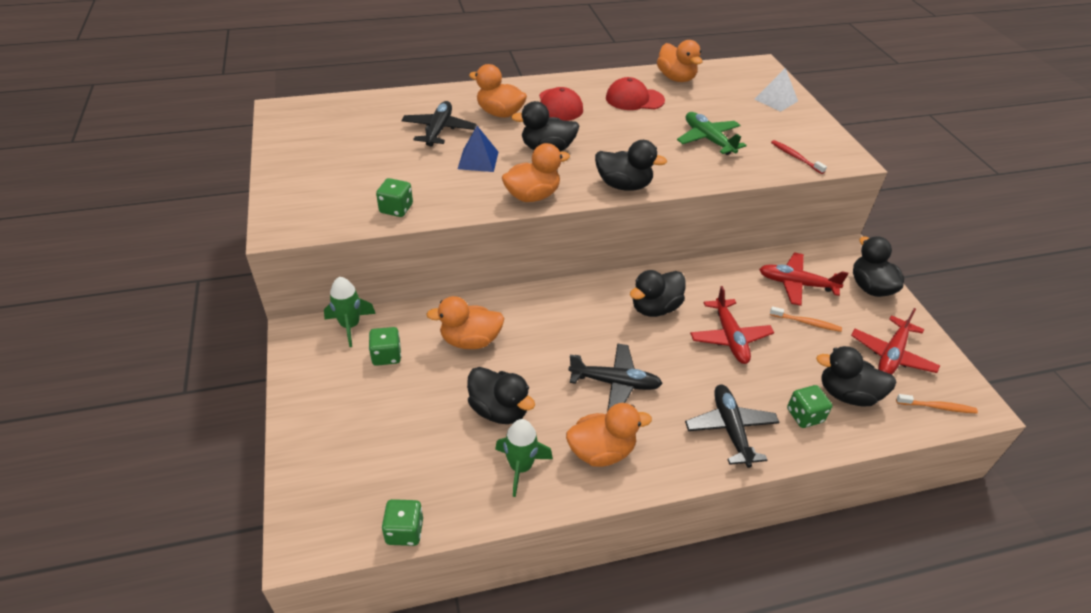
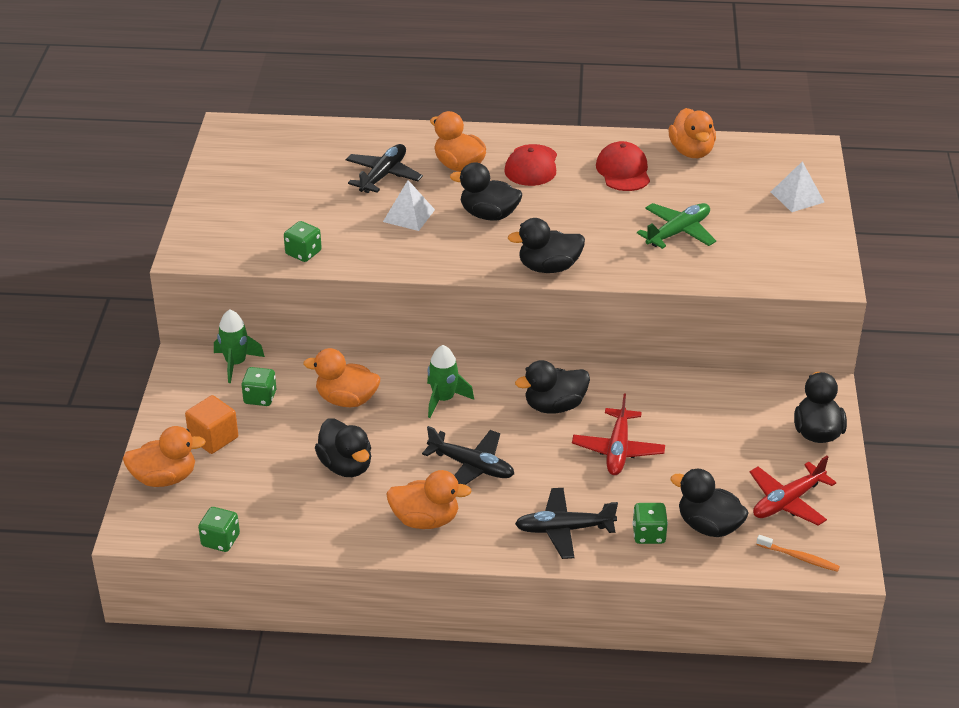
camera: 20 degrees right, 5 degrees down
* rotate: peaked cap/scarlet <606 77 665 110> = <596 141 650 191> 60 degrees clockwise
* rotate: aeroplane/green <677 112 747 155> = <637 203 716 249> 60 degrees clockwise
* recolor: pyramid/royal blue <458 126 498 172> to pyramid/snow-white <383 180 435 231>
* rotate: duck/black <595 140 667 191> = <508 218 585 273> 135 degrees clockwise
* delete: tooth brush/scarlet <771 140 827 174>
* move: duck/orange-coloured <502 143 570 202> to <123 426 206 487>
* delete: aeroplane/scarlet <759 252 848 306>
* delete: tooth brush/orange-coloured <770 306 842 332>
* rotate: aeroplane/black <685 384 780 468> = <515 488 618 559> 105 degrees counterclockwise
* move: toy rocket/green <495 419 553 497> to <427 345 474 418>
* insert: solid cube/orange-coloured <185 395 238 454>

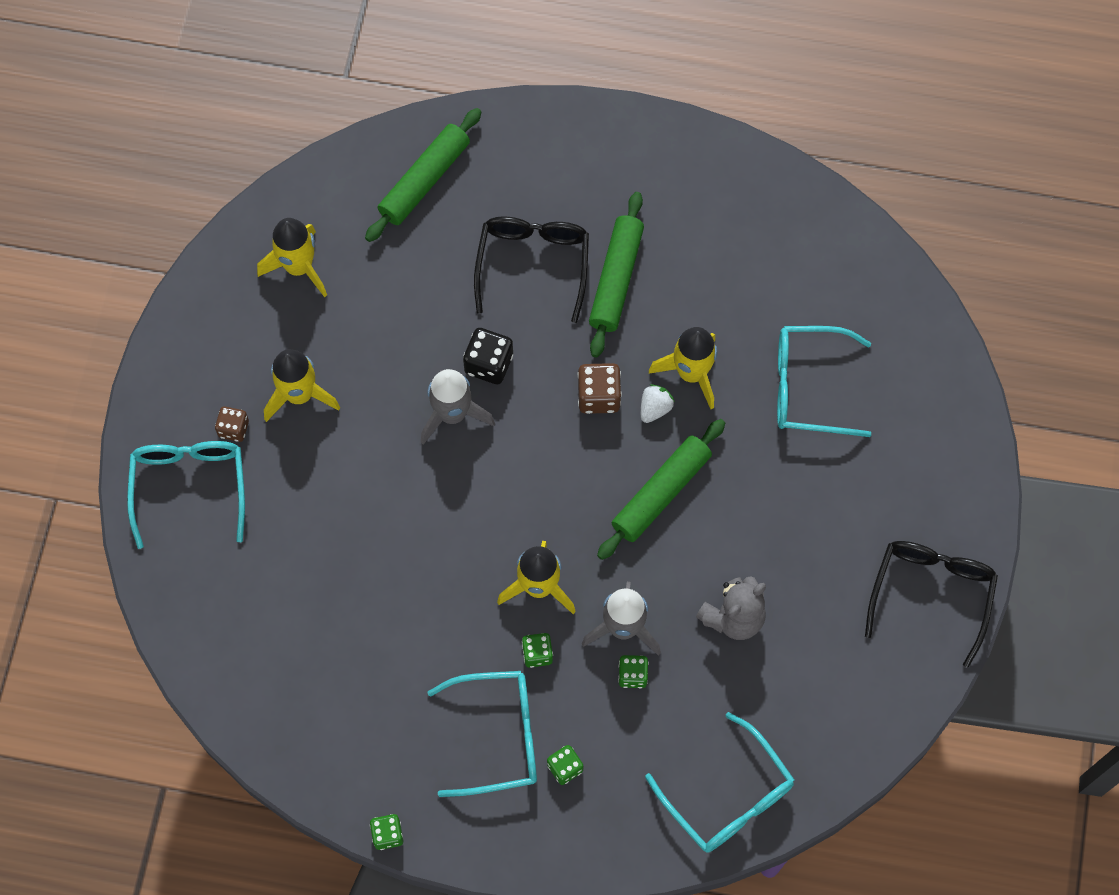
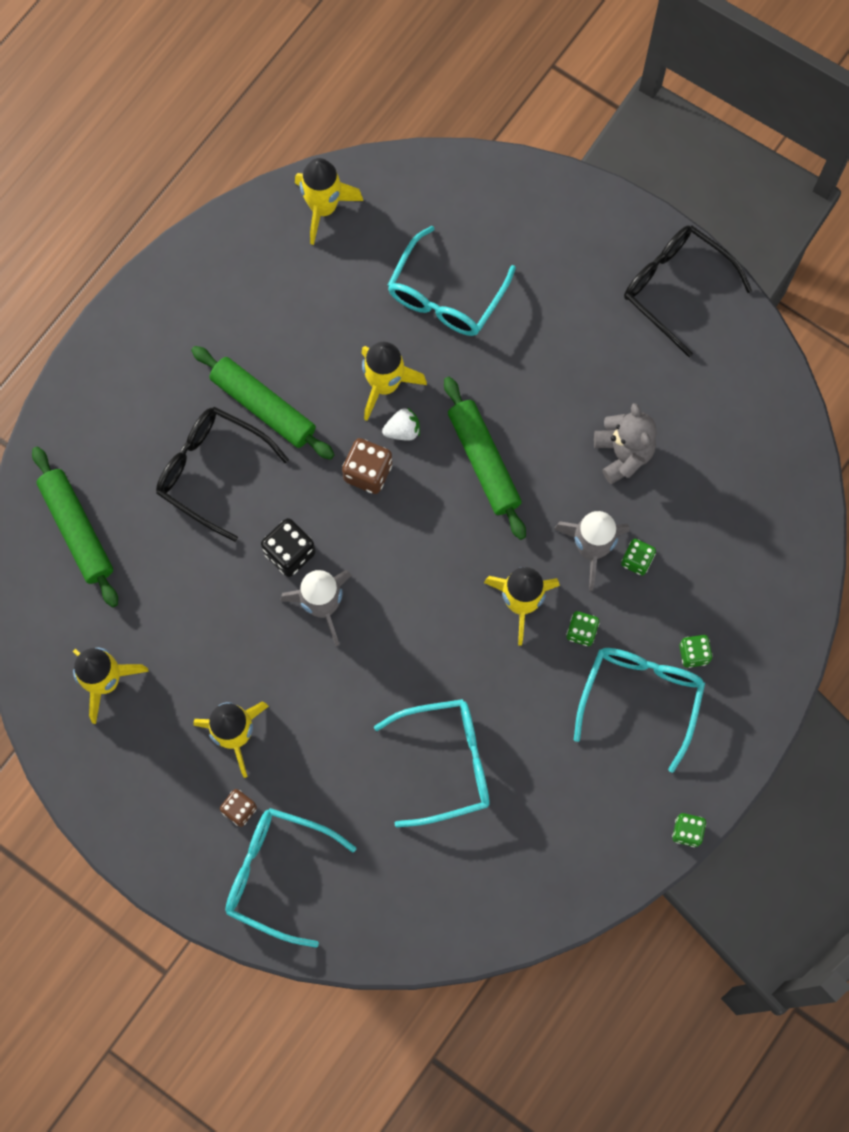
camera: 65 degrees left, 5 degrees up
* rotate: toy strawberry/snow-white <641 384 675 423> = <382 407 420 441> 105 degrees clockwise
* move: eyeglasses/turquoise <645 712 794 853> to <374 699 490 827>
* insert: toy rocket/bright yellow <295 158 363 245>

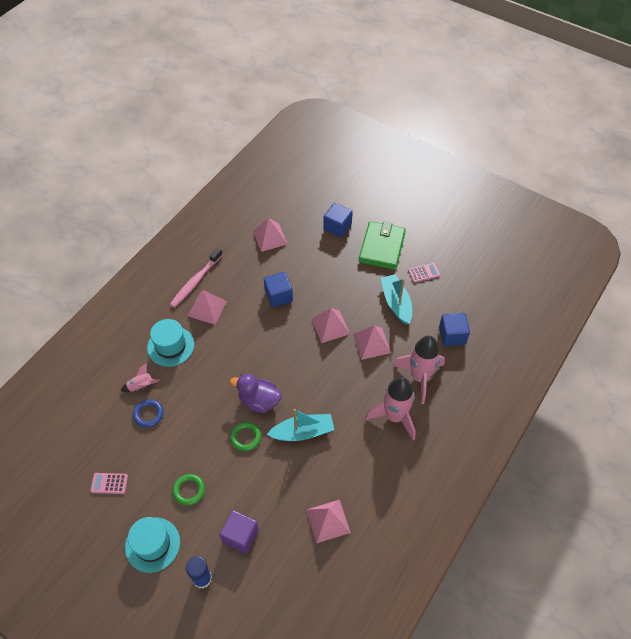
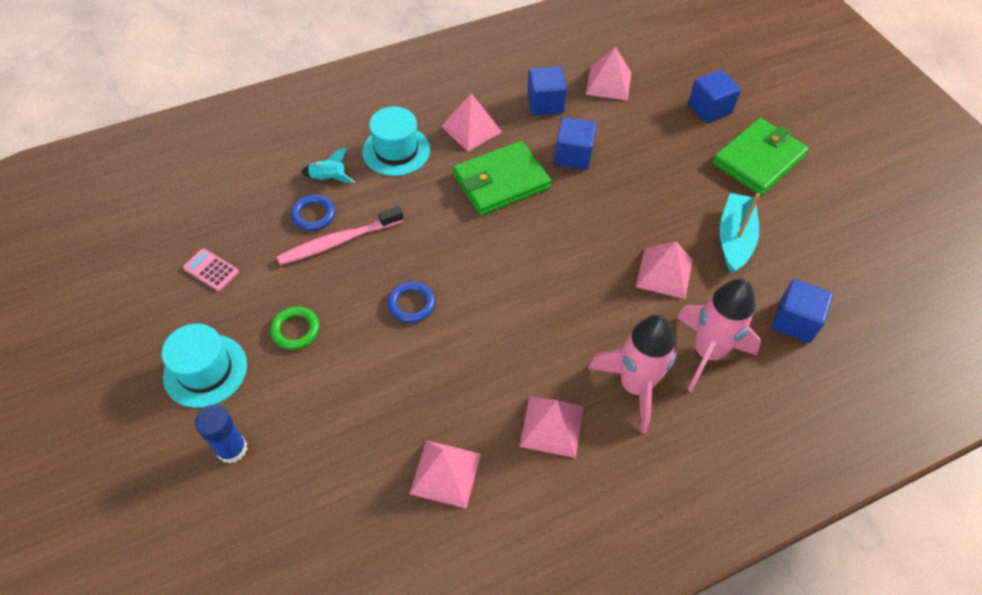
camera: 30 degrees right, 0 degrees up
* move: tooth brush/rosy <170 248 223 308> to <277 206 404 265>
* delete: calculator/rosy <408 263 440 283>
* move: pyramid/rosy <312 308 350 343> to <519 396 583 458>
* recolor: toy rocket/rosy <121 363 160 392> to toy rocket/turquoise <301 148 355 183>
* delete: duck/royal purple <230 374 281 413>
* delete: toy boat/turquoise <267 409 335 441>
* recolor: torus/green <230 422 261 451> to torus/royal blue <387 281 435 323>
* delete: solid cube/royal purple <220 510 259 554>
* insert: solid cube/royal blue <527 66 567 115>
* insert: wallet/green <453 141 551 215>

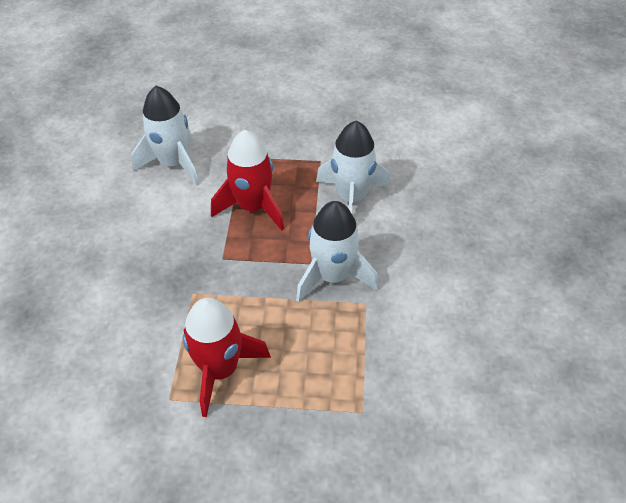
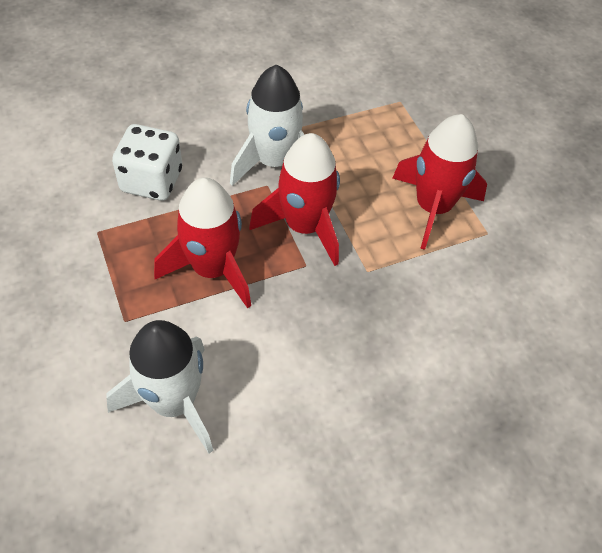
camera: 120 degrees left, 5 degrees up
* replace: toy rocket/snow-white <316 120 389 214> to dice/snow-white <112 124 182 201>
* insert: toy rocket/scarlet <249 133 340 266>

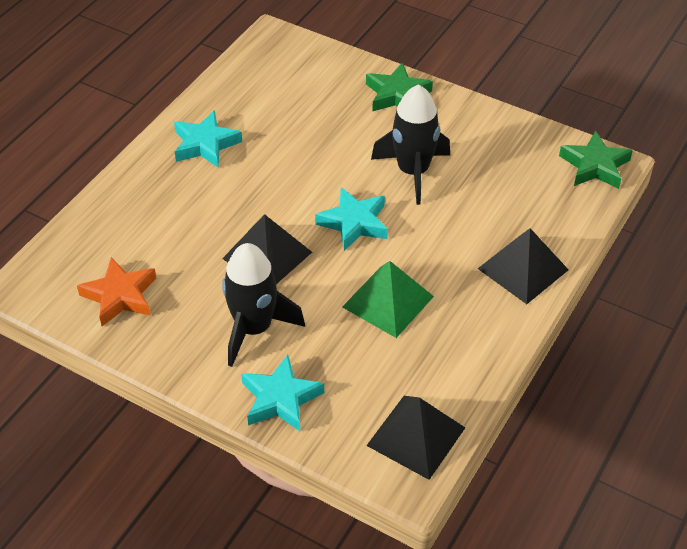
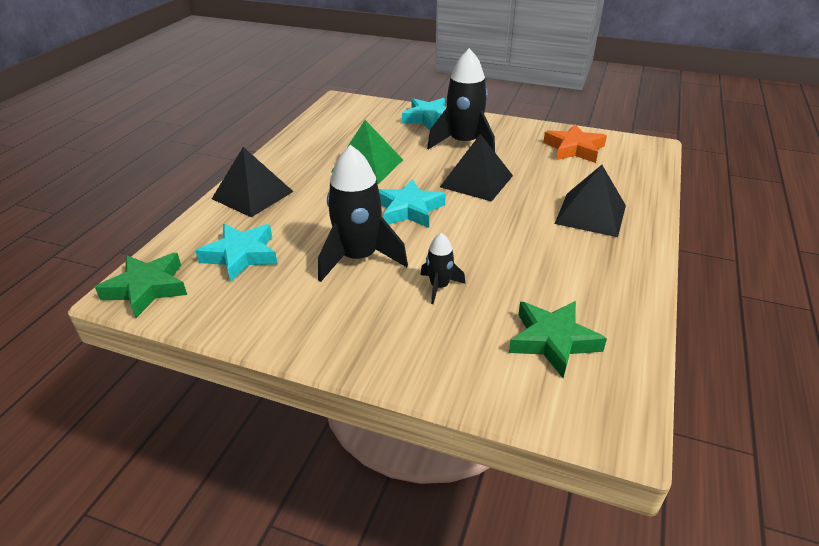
camera: 170 degrees right, 10 degrees down
* move: five-pointed star/green <366 62 433 112> to <509 301 607 378>
* move: five-pointed star/turquoise <174 110 242 168> to <195 224 277 282>
* move: pyramid/black <366 396 465 480> to <555 165 626 237>
* insert: toy rocket/black <420 233 465 304>

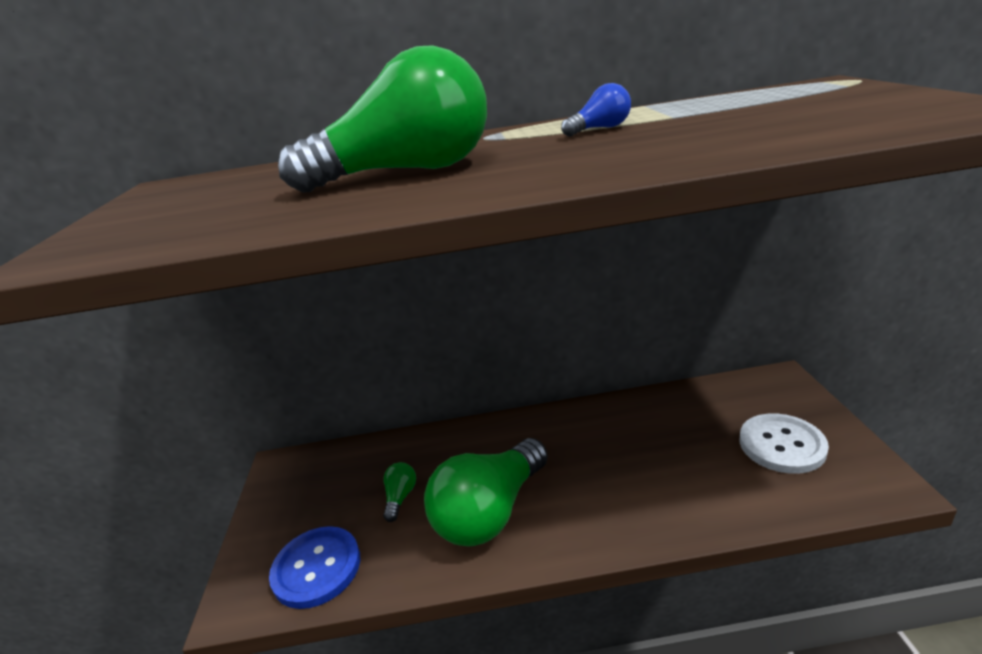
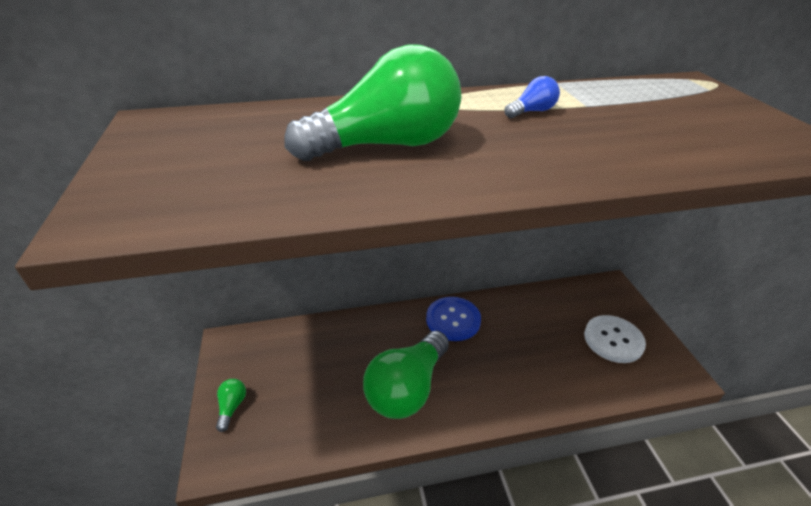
camera: 10 degrees left, 10 degrees up
* move: bulb/green <383 462 416 522> to <216 379 246 432>
* move: sewing button/royal blue <269 526 360 609> to <426 297 481 341>

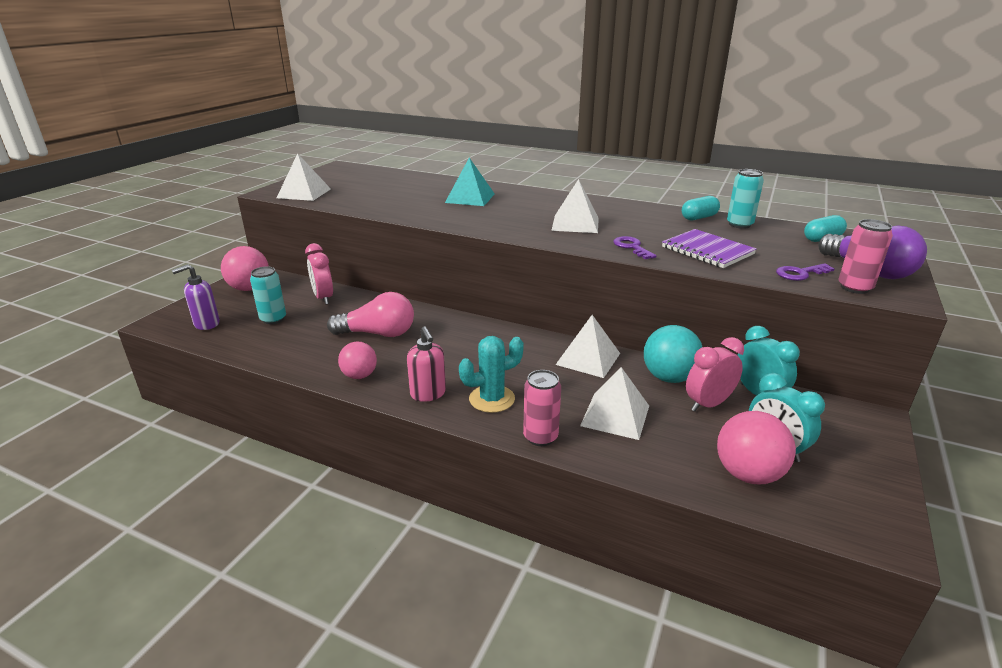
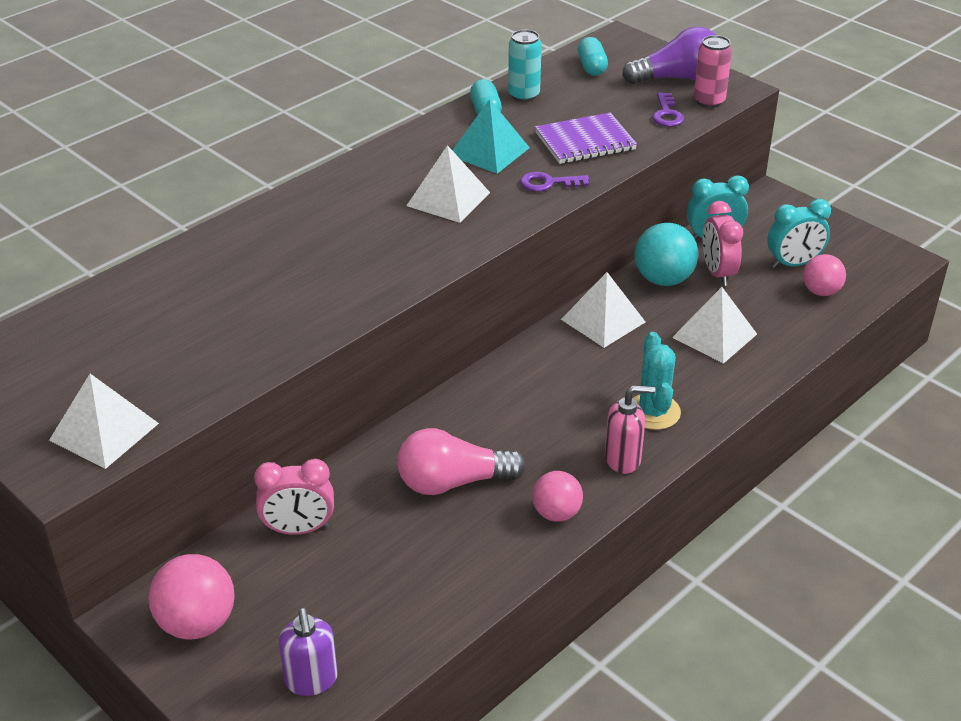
camera: 70 degrees left, 10 degrees up
* move: pyramid/turquoise <445 158 495 206> to <452 99 530 174>
* delete: can/turquoise <250 266 286 324>
* rotate: bulb/rosy <327 292 414 337> = <397 428 526 495> 120 degrees counterclockwise
* delete: can/rosy <523 370 561 446>
* resize: sphere/rosy <717 411 796 484> = <803 254 846 296> x0.66

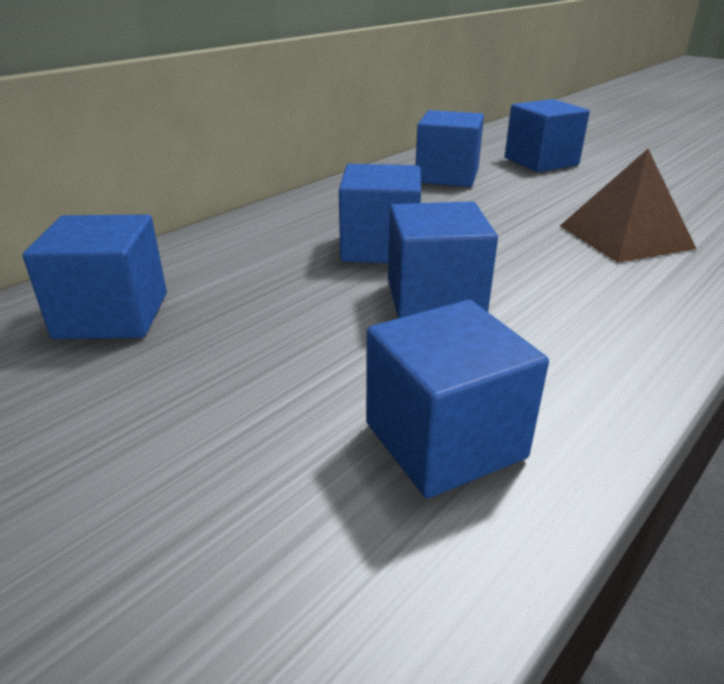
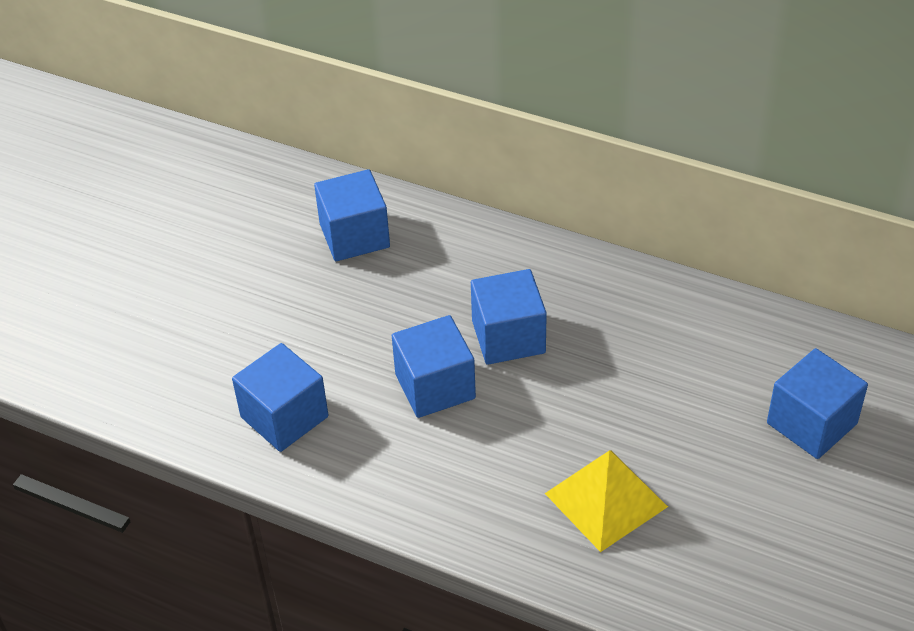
camera: 75 degrees right, 15 degrees up
* delete: solid cube/royal blue <416 110 484 187>
* recolor: pyramid/brown <560 149 696 263> to pyramid/bright yellow <545 450 668 552>

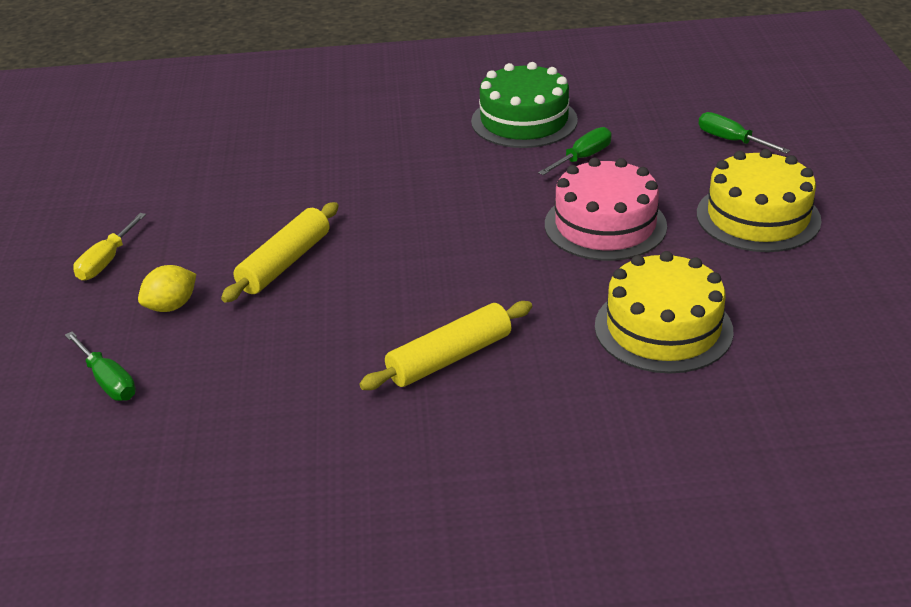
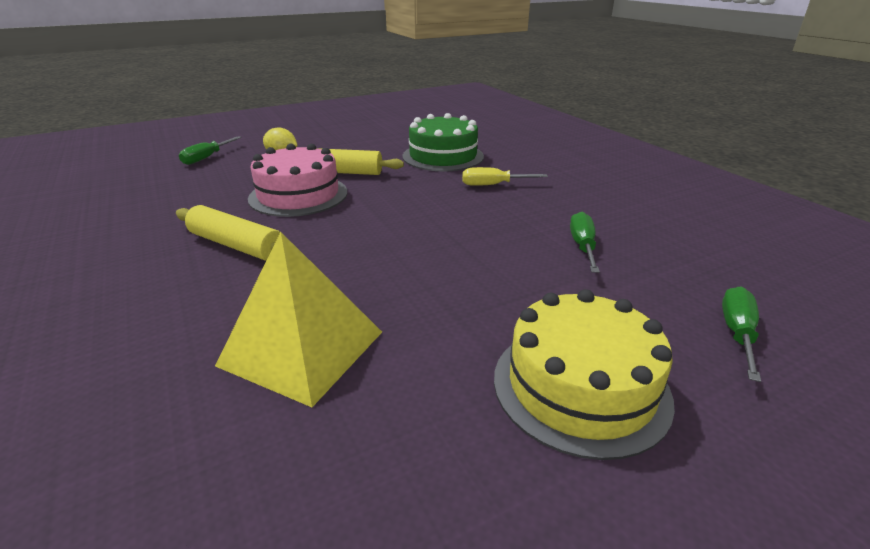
camera: 65 degrees right, 5 degrees down
* move: cake/green <471 62 578 148> to <403 113 484 171>
* rotate: hand screwdriver/green <538 127 612 175> = <570 212 600 273> 105 degrees counterclockwise
* move: cake/rosy <545 158 667 261> to <248 143 347 217>
* move: hand screwdriver/bright yellow <73 213 146 280> to <462 167 548 186>
* replace: cake/bright yellow <595 251 734 373> to pyramid/bright yellow <215 232 382 407>

